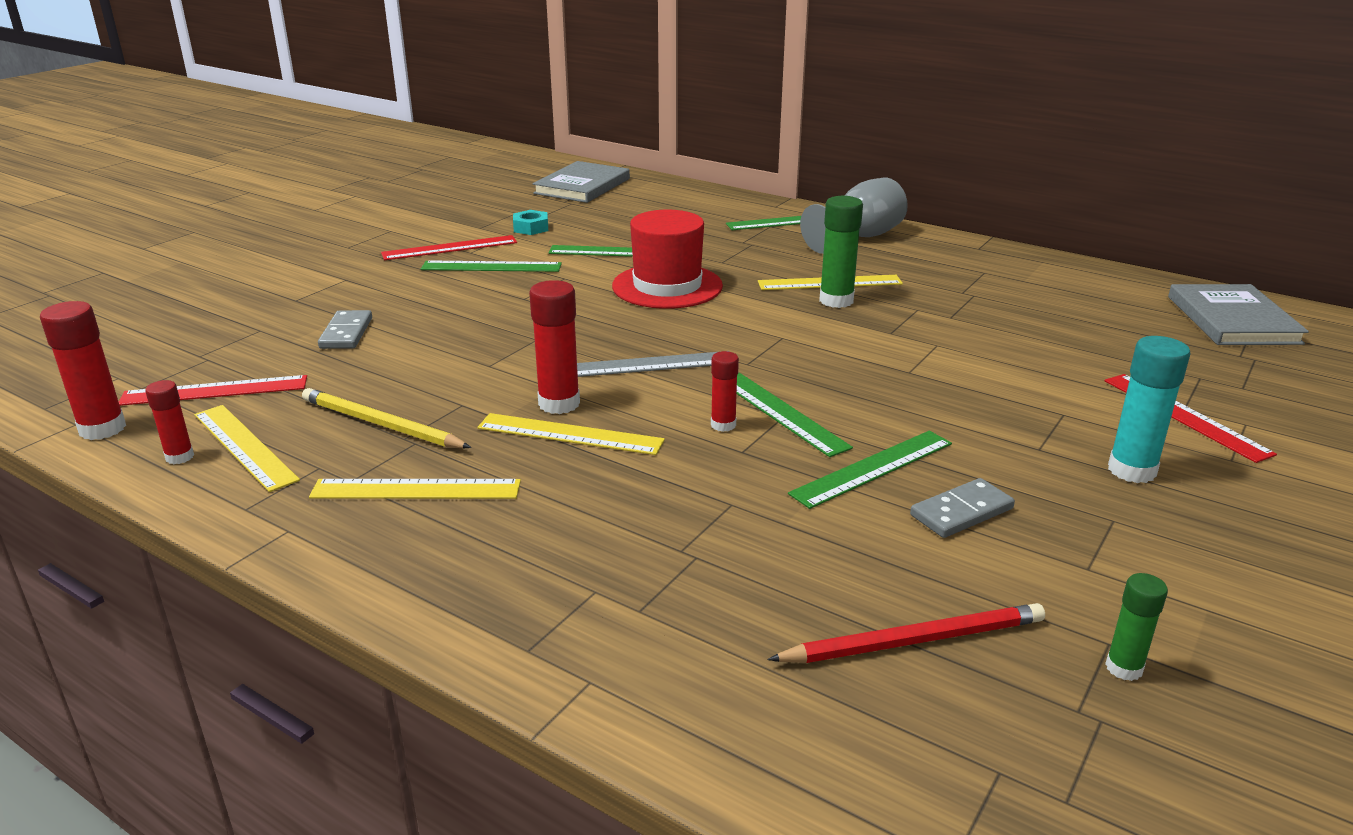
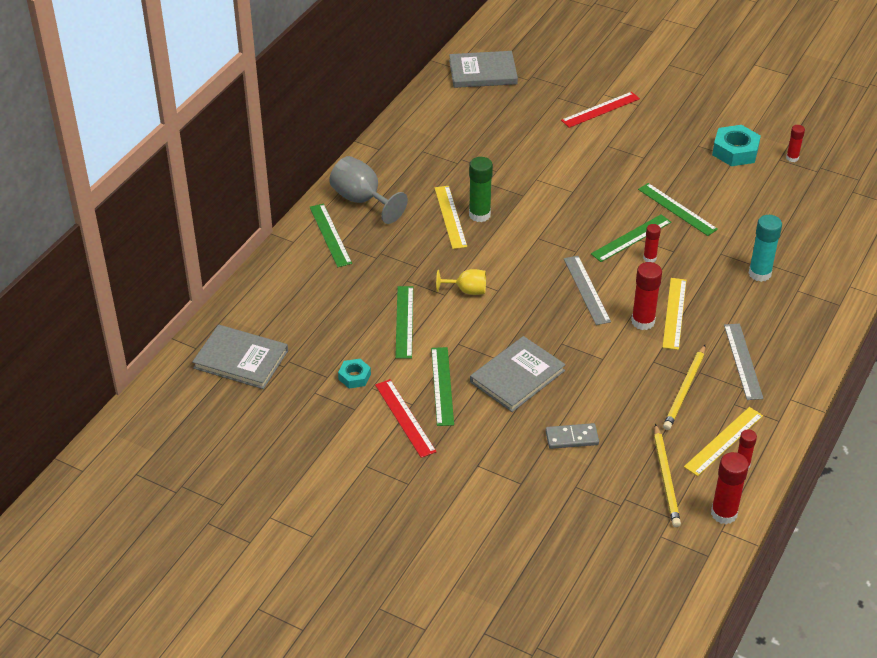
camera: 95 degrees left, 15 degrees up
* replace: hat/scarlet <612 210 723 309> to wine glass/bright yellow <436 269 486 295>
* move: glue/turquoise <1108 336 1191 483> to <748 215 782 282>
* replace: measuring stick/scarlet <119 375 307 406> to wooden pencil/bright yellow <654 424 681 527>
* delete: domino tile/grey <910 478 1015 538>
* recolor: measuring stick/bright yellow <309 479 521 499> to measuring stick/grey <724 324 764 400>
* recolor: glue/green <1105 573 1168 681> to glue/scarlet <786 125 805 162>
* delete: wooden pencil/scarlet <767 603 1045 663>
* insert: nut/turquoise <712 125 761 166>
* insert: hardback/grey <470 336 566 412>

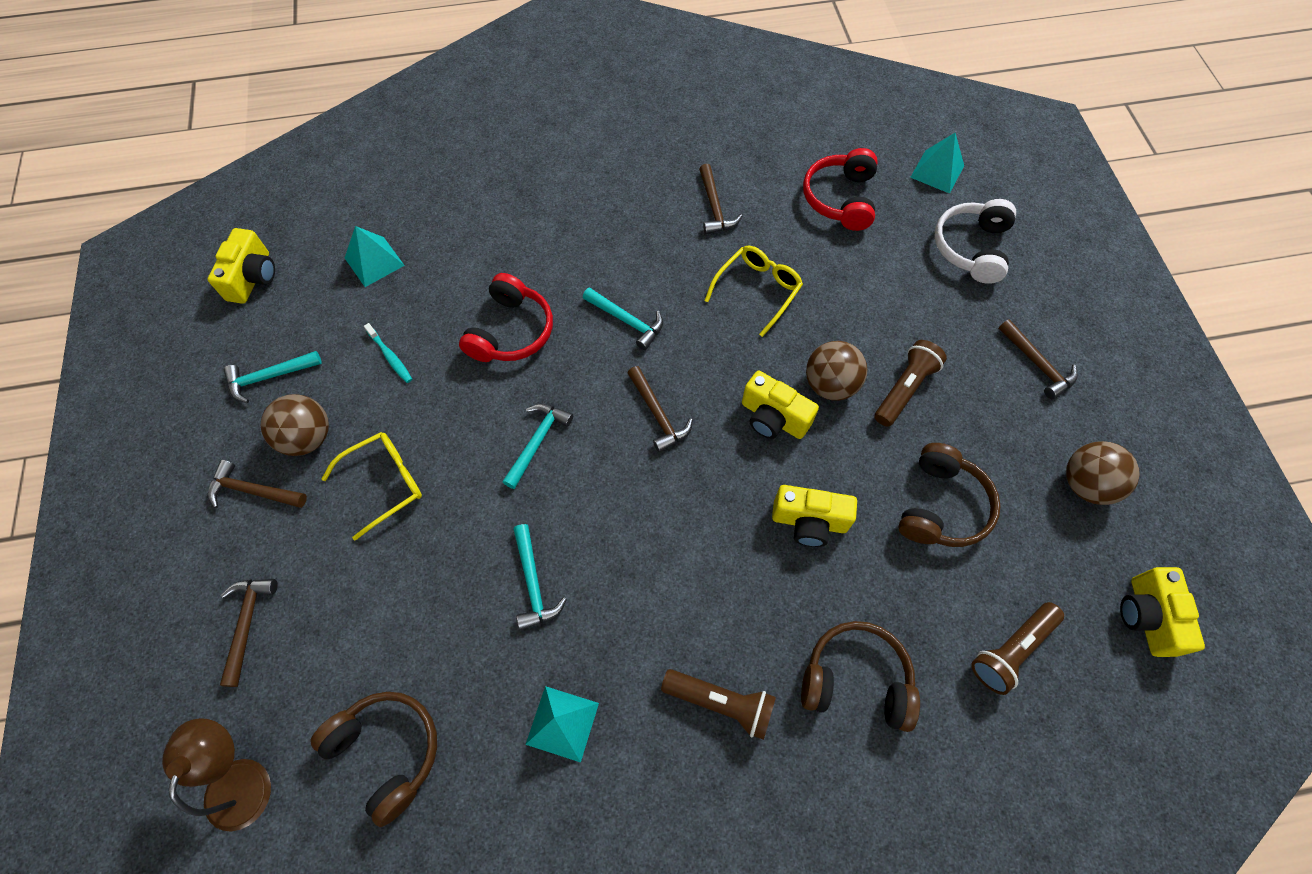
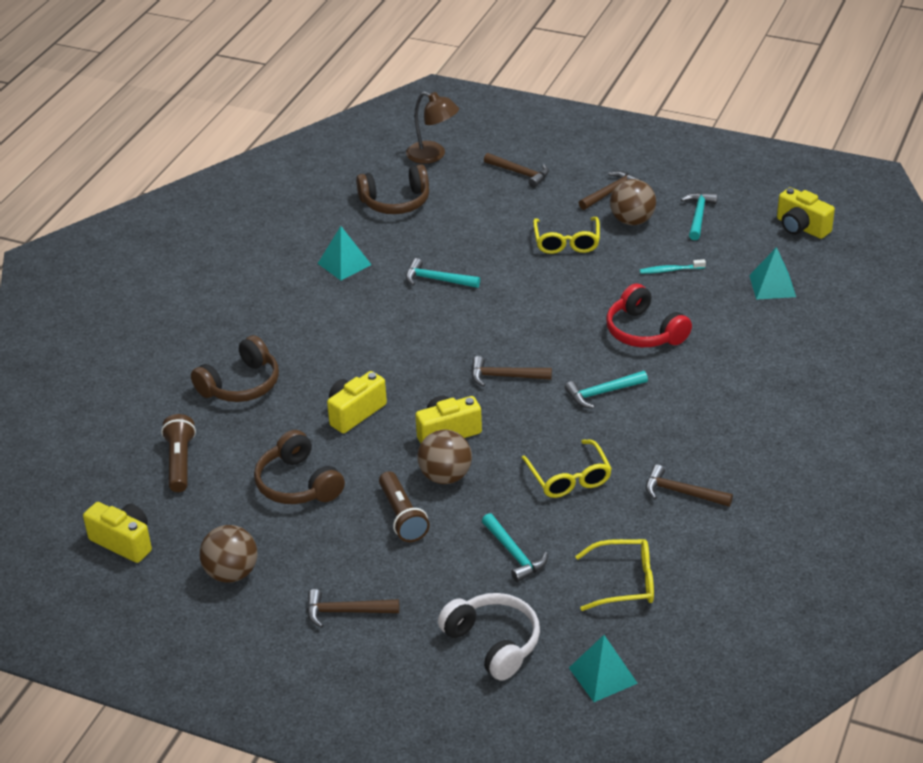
camera: 125 degrees right, 25 degrees down
* replace: headset/scarlet <803 148 878 231> to eyeglasses/bright yellow <575 539 654 611>
* move: carpenter's hammer/turquoise <503 404 573 489> to <482 513 548 582>
* delete: torch/brown <661 669 776 740>

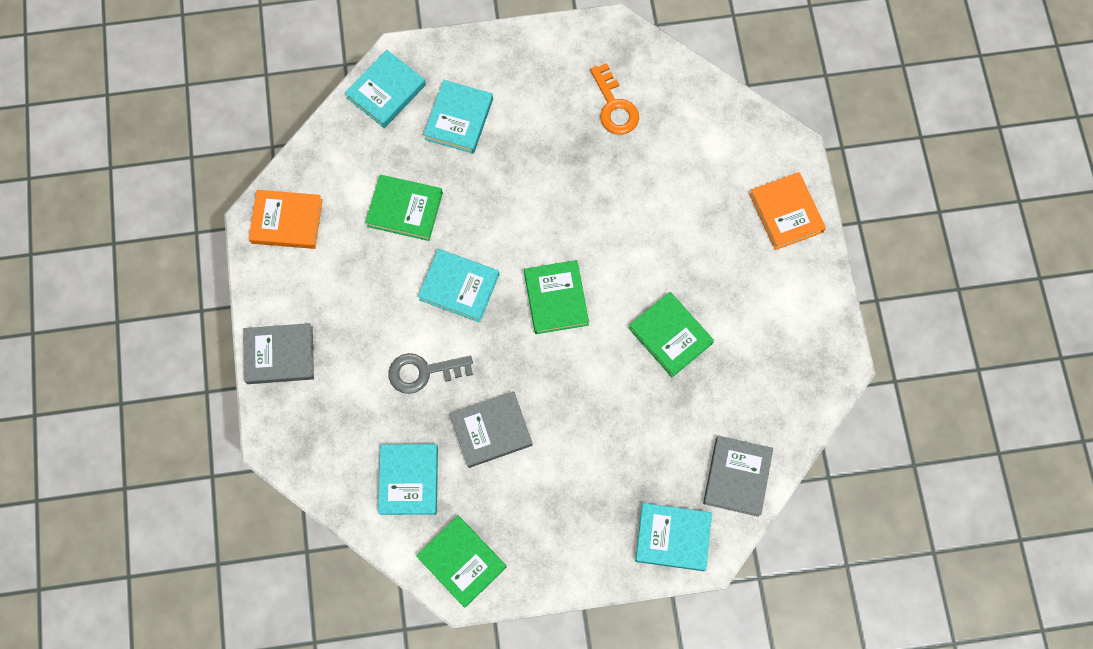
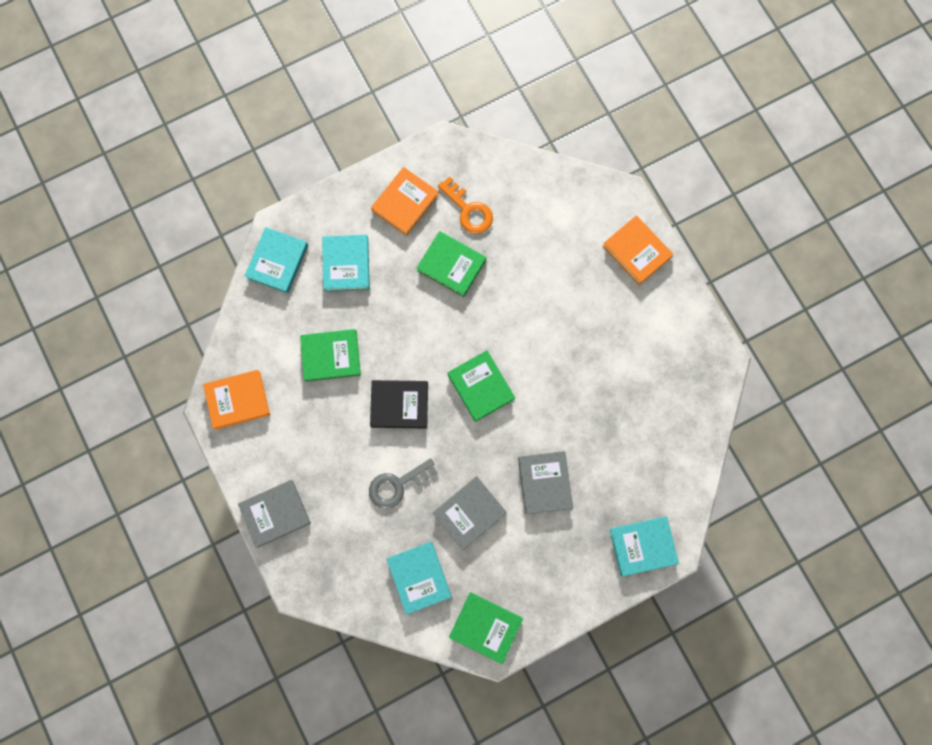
camera: 20 degrees left, 5 degrees up
* recolor: hardback/turquoise <418 249 499 322> to hardback/black <370 380 428 428>
* move: hardback/green <628 292 714 377> to <417 231 486 297>
* move: hardback/grey <703 436 773 517> to <518 451 573 514>
* insert: hardback/orange-coloured <371 167 439 236>

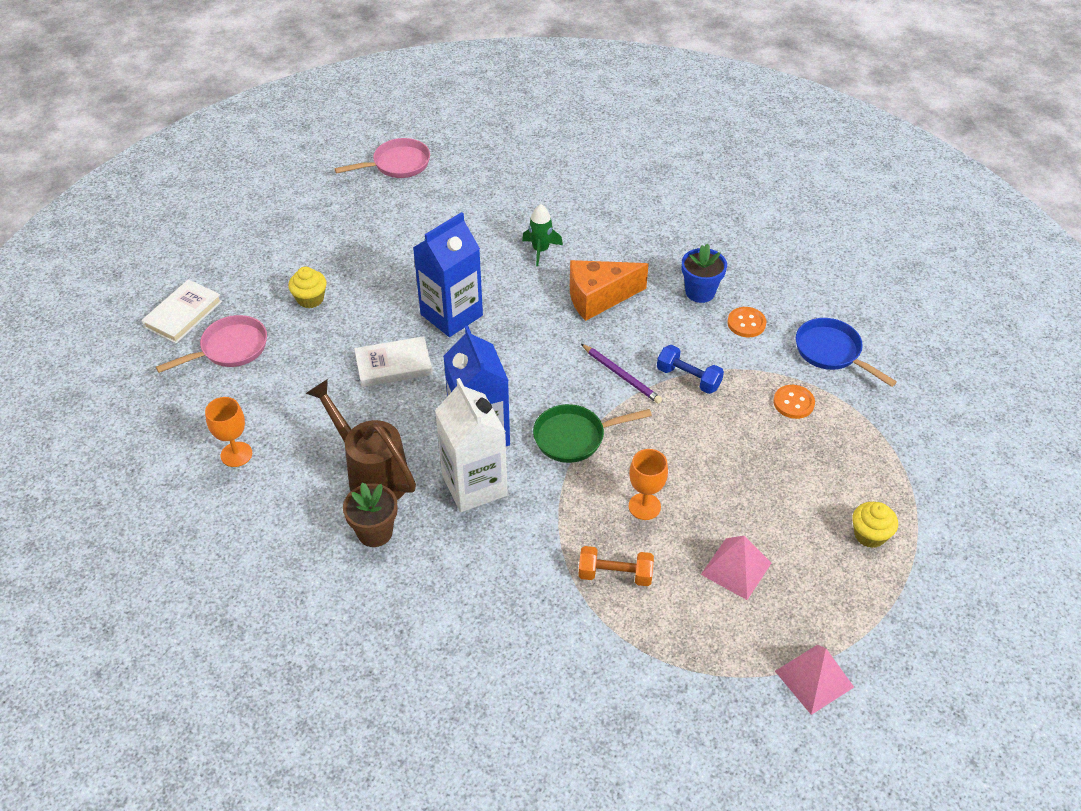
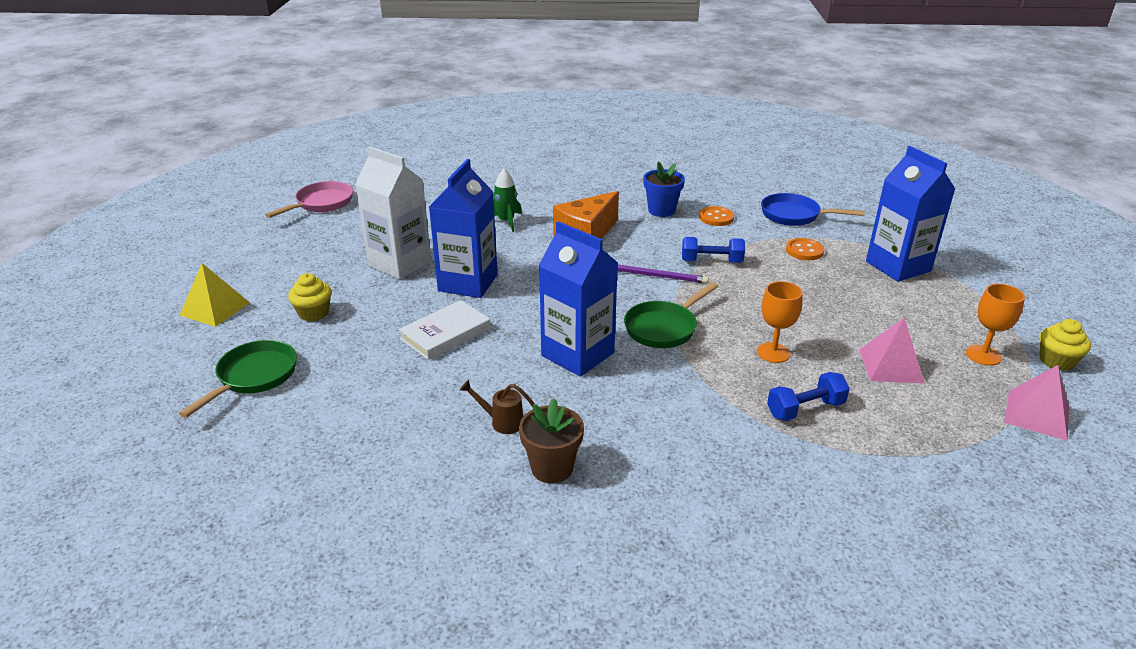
camera: 30 degrees left, 15 degrees down
* delete: hardback/snow-white <141 279 222 343>
* recolor: pan/rosy <156 315 267 373> to pan/green <179 340 297 418>
* move: milk carton/snow-white <435 378 508 512> to <355 146 431 280>
* resize: sprinkling can/brown <306 379 416 500> = <460 380 534 434> x0.45
* move: wine glass/orange-coloured <205 397 252 467> to <966 284 1025 366>
* move: muffin/bright yellow <852 502 898 548> to <1040 319 1091 371>
* recolor: dumbbell/orange-coloured <578 546 654 586> to dumbbell/royal blue <767 372 850 421>
* insert: milk carton/royal blue <866 146 955 282>
* insert: pyramid/bright yellow <180 263 250 327>

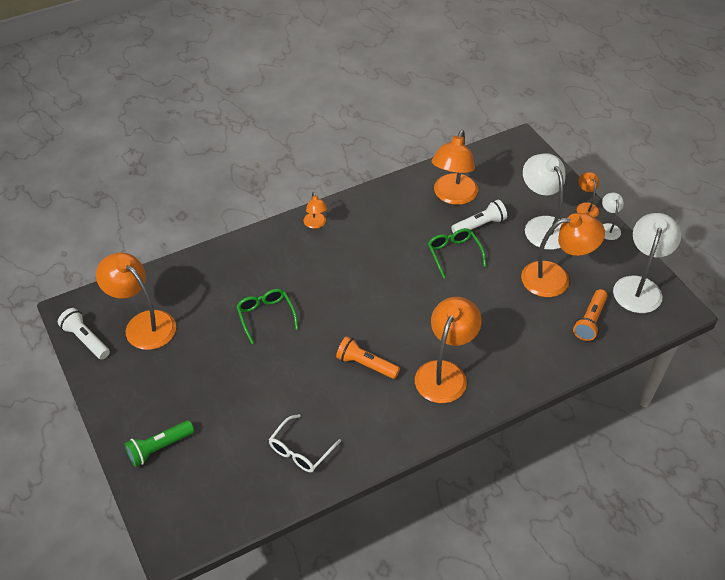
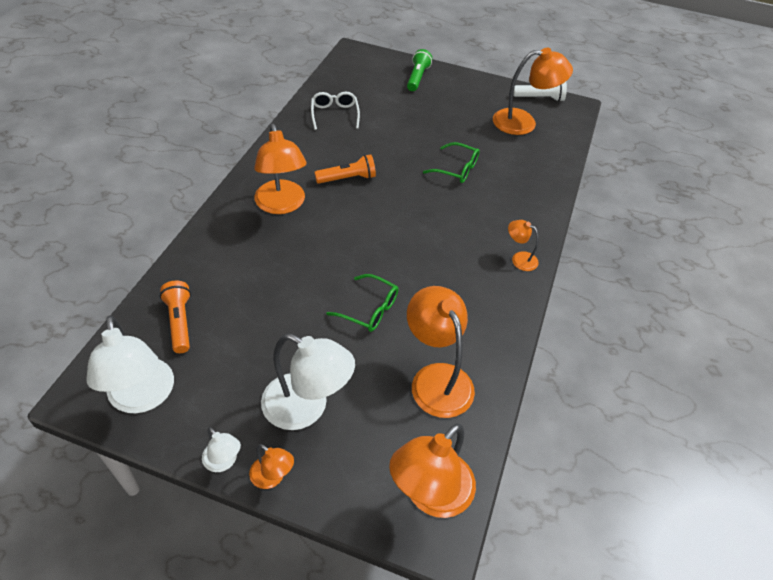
camera: 135 degrees right, 0 degrees up
* delete: torch/snow-white <451 200 507 234>
* move: reading lamp/orange-coloured <521 213 605 297> to <389 423 476 518>

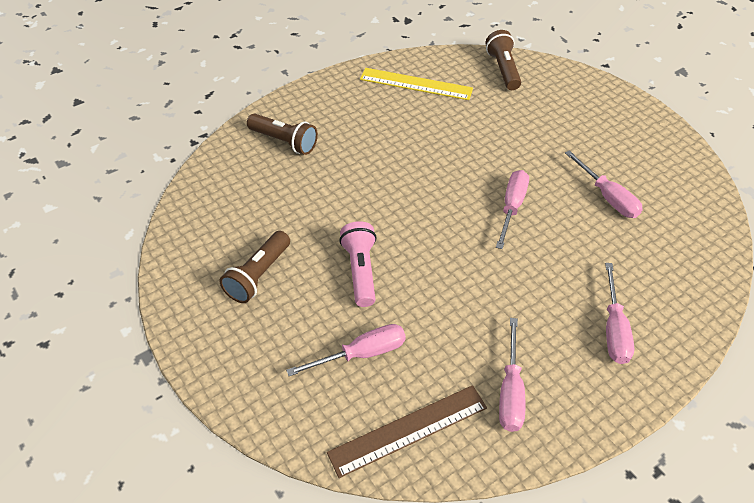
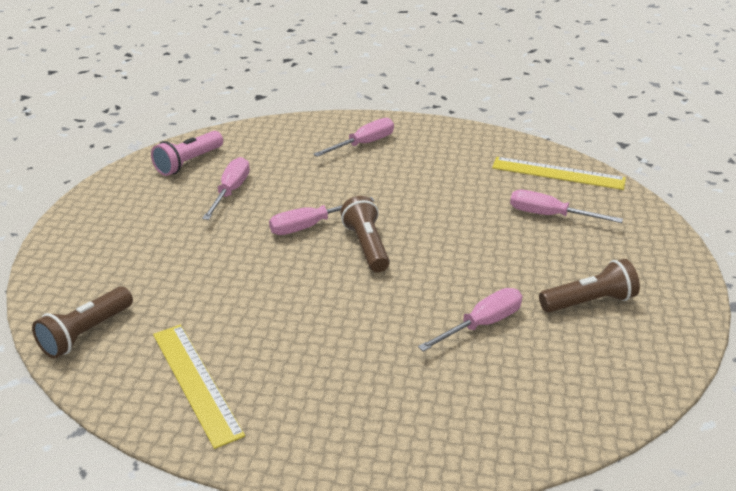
camera: 135 degrees left, 15 degrees down
* move: torch/brown <247 114 318 155> to <341 196 390 272>
* move: torch/rosy <339 221 377 307> to <151 131 223 176>
* move: hand screwdriver/rosy <499 318 525 432> to <418 288 522 352>
* recolor: measuring stick/brown <327 385 487 478> to measuring stick/bright yellow <492 157 626 190>

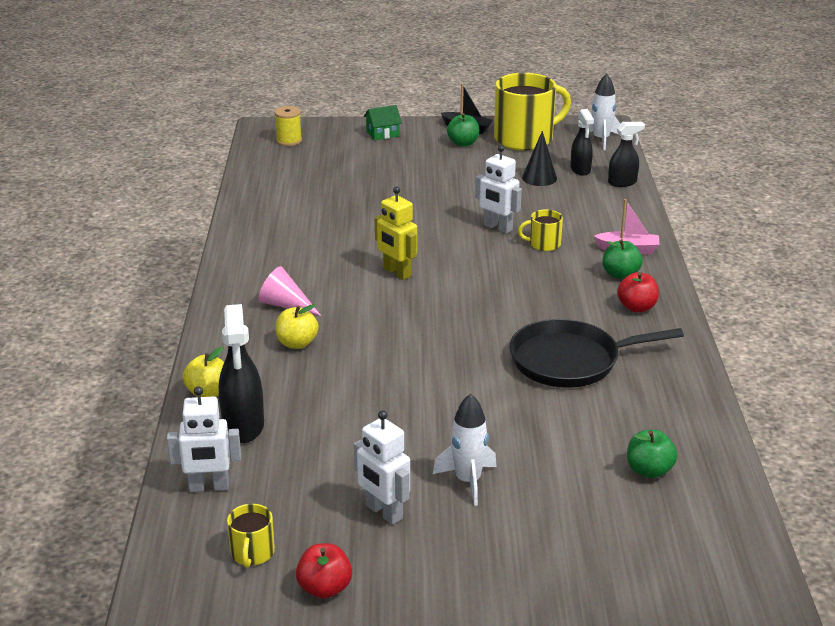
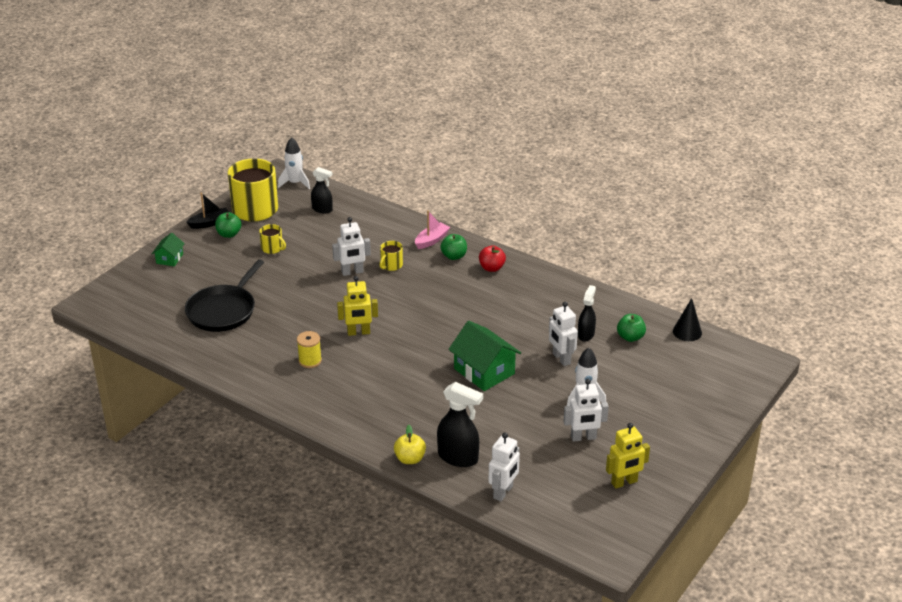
camera: 55 degrees left, 5 degrees up
* move: spool/bright yellow <275 106 302 146> to <297 331 322 368>
* move: spray bottle/black <608 122 645 187> to <578 285 596 342>
* move: solid cone/black <522 131 557 186> to <673 298 702 341>
* delete: solid cone/rosy <258 266 321 316>
* delete: apple fruit/bright yellow <275 304 319 349>
* move: pan/black <510 319 684 388> to <185 259 264 332>
* move: mug/bright yellow <227 504 275 568> to <259 224 286 254>
* replace: apple fruit/scarlet <296 543 352 599> to robot figure/bright yellow <606 423 650 489>
* insert: robot figure/snow-white <549 302 578 366>
* insert: cottage/green <448 321 521 391>

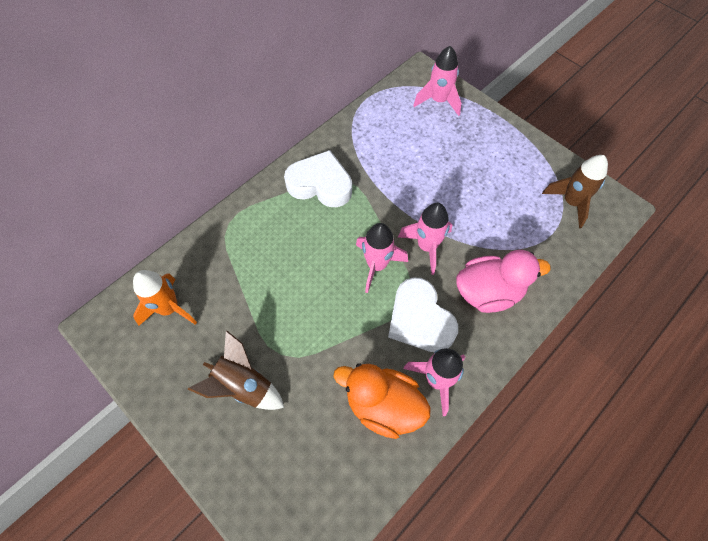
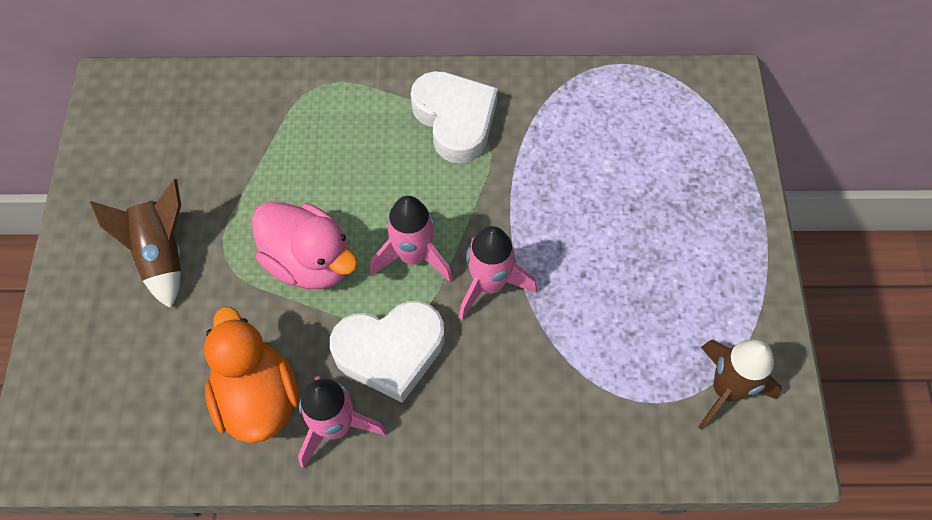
camera: 45 degrees right, 0 degrees up
* delete: toy rocket/rosy <413 46 461 116>
* move: duck/rosy <456 250 551 313> to <252 202 358 289>
* delete: toy rocket/orange-coloured <133 270 197 326>
* rotate: heart shape/snow-white <388 277 458 352> = <330 301 445 403> 120 degrees counterclockwise

